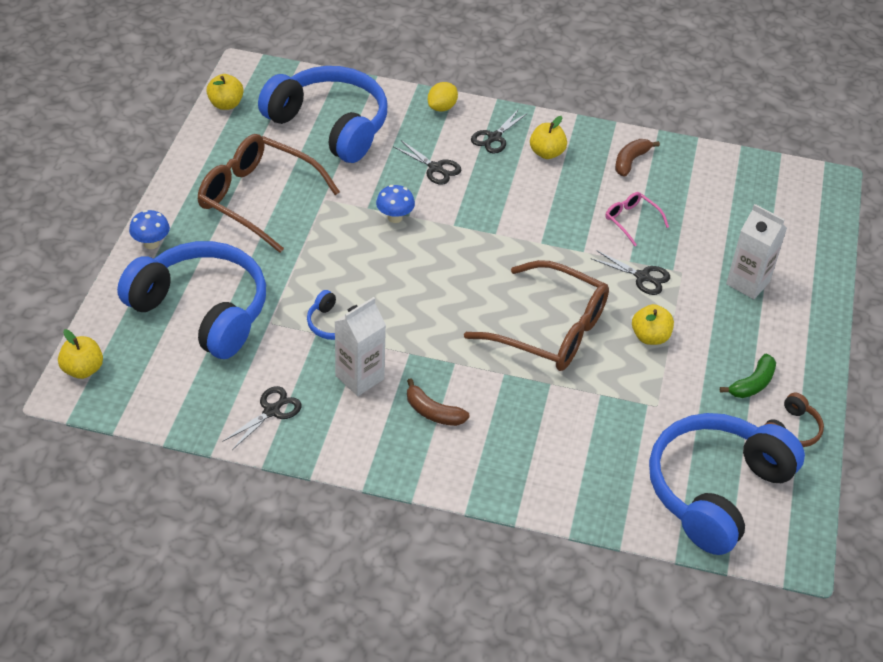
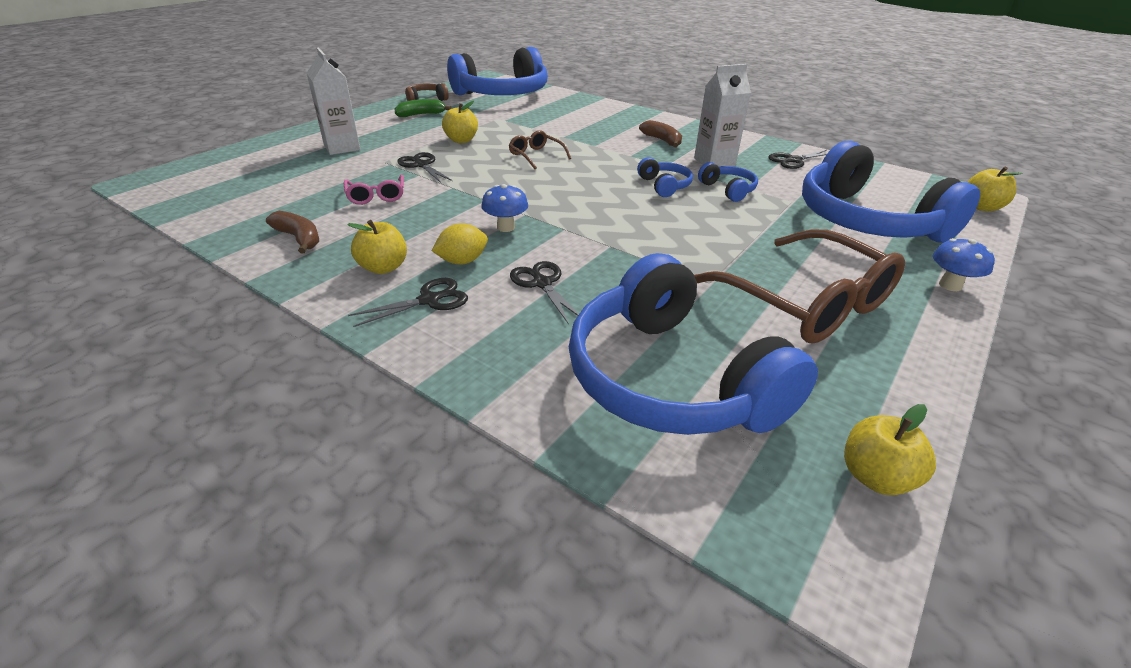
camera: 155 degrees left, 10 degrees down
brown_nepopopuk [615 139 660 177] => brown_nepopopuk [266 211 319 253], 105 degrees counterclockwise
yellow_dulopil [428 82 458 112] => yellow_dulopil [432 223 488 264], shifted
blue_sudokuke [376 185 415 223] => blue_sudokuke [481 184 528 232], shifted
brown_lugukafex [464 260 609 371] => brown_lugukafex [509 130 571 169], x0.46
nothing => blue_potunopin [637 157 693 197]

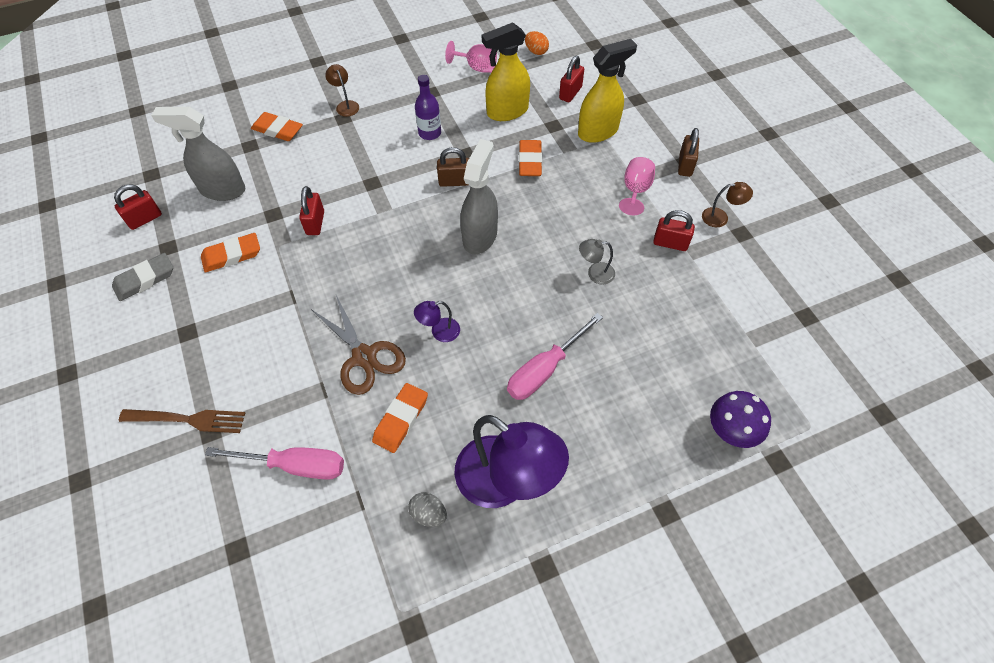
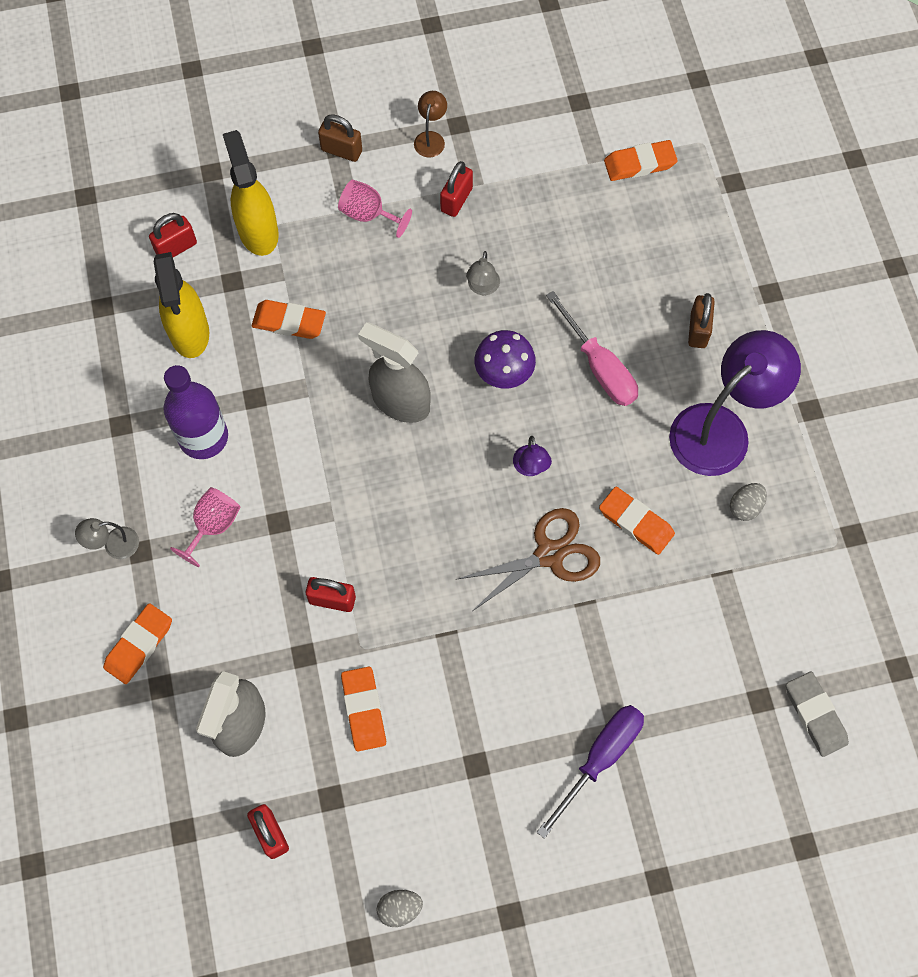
camera: 80 degrees left, 10 degrees up
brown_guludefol [325 64 359 117] => grey_guludefol [75 518 139 559]
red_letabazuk [559 56 584 102] => red_letabazuk [149 213 197 257], 75 degrees counterclockwise
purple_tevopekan [415 75 441 140] => purple_tevopekan [164 365 228 459], x1.54
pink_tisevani [445 41 497 73] => pink_tisevani [170 487 240 567], shifted
nothing => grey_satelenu [376 890 423 927]
purple_sudokuke [710 391 771 448] => purple_sudokuke [474 330 536 389], shifted
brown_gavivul [119 409 245 433] => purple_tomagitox [537 705 644 839]
nothing => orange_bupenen [604 140 678 181]
brown_letabazuk [437 147 469 187] => brown_letabazuk [688 293 715 348], shifted
grey_bupenen [112 253 173 301] => grey_bupenen [786 672 849 757], shifted
pink_tomagitox [205 447 344 480] => nothing
orange_satelenu [525 31 549 55] => nothing

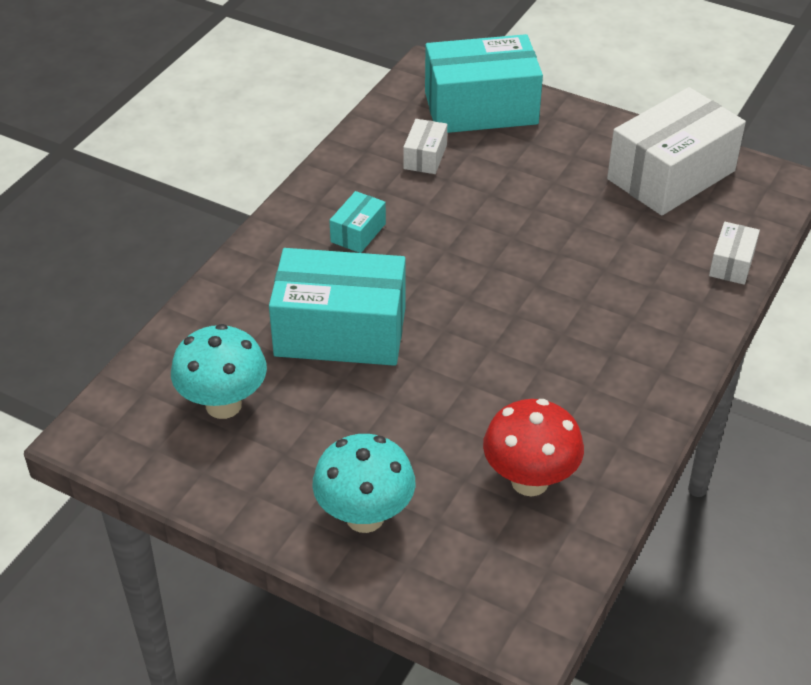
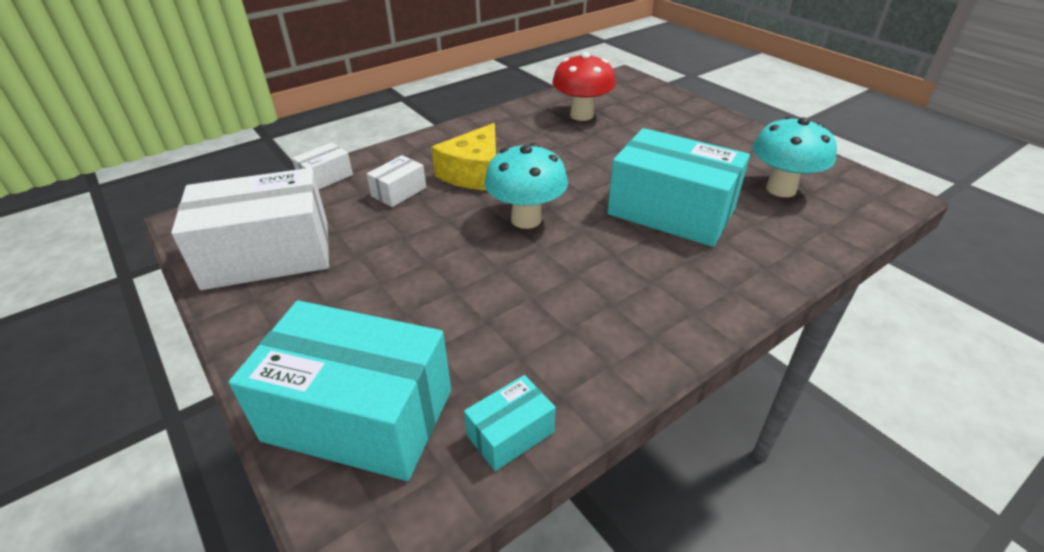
camera: 155 degrees left, 5 degrees down
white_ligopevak [403 119 447 174] => white_ligopevak [366 155 426 207], shifted
nothing => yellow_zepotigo [431 123 496 190]
turquoise_ligopevak [329 191 386 253] => turquoise_ligopevak [464 375 556 471], shifted
turquoise_sudokuke [312 434 415 533] => turquoise_sudokuke [484 143 568 229], shifted

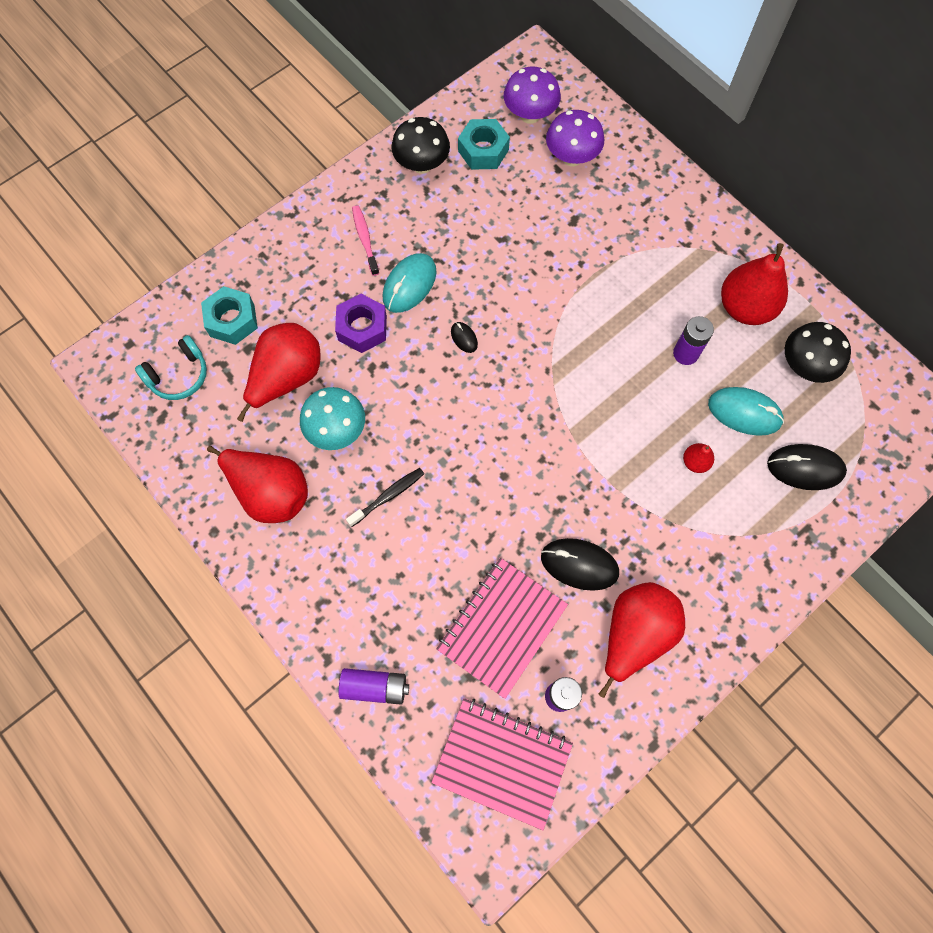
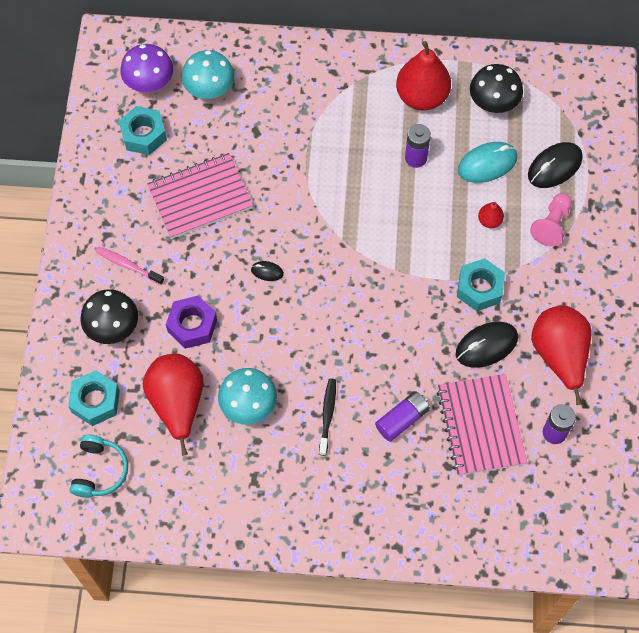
camera: 45 degrees left, 5 degrees down
black_sudokuke [391 117 450 174] => black_sudokuke [80 289 138 344], shifted
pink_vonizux [431 698 573 830] => pink_vonizux [147 153 253 239], shifted
purple_sudokuke [546 110 604 166] => turquoise_sudokuke [181 50 234 99]
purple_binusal [338 668 409 705] => purple_binusal [375 391 430 442], shifted
nothing => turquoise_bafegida [457 258 505 311]
nothing => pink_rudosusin [530 193 572 247]
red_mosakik [207 446 308 523] => nothing
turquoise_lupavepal [383 253 437 313] => nothing

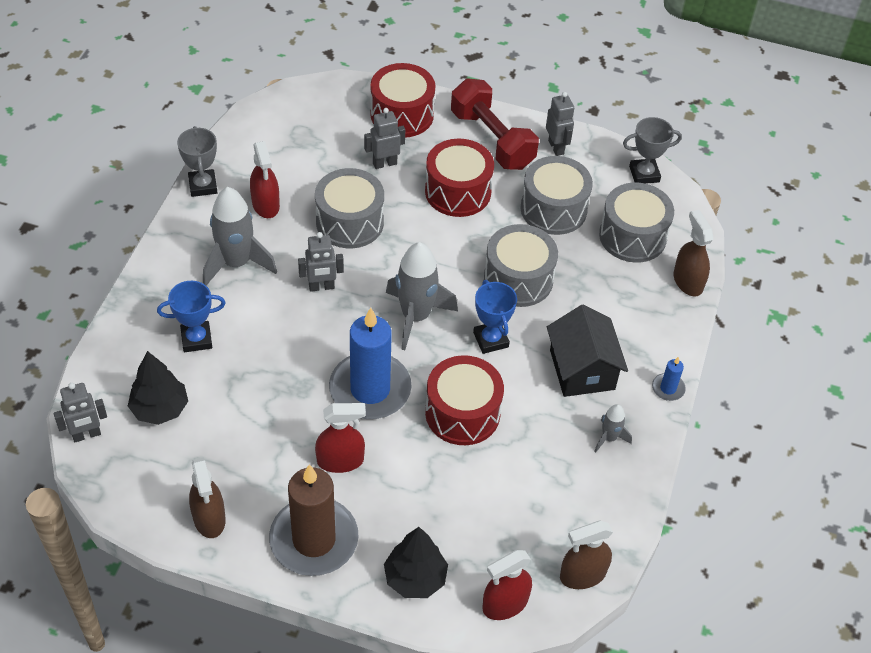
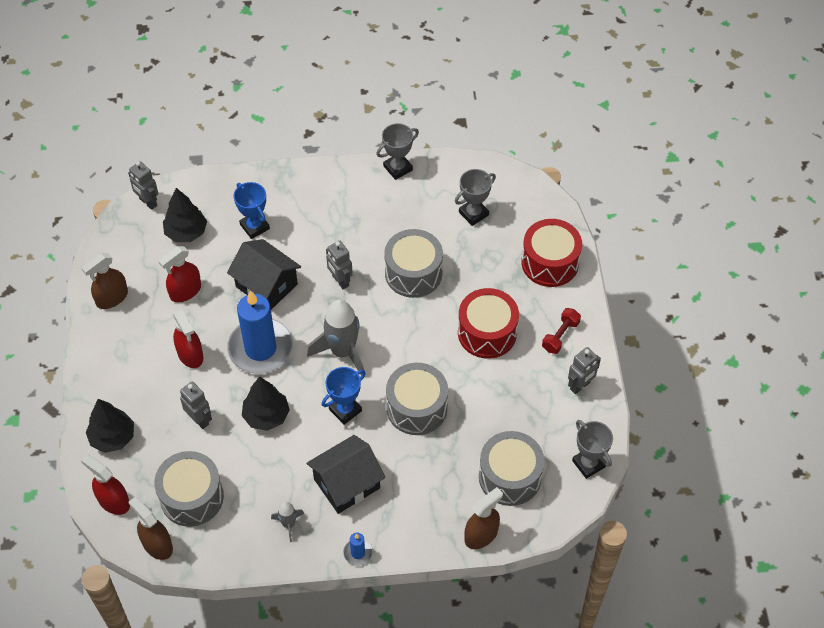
camera: 70 degrees right, 5 degrees up
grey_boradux [520 156 593 235] => grey_boradux [154 451 224 527], shifted
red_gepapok [250 141 280 218] => red_gepapok [158 246 201 302], shifted
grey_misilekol [364 108 405 169] => grey_misilekol [180 381 212 429], shifted
nothing => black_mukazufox [227 239 301 310]
red_boradux [425 355 504 445] => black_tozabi [242 376 290 431]
nothing => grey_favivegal [455 169 496 226]
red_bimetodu [451 79 539 170] => red_bimetodu [542 308 581 354], x0.51
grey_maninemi [203 187 277 286] => nothing
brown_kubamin [269 464 359 576] => nothing

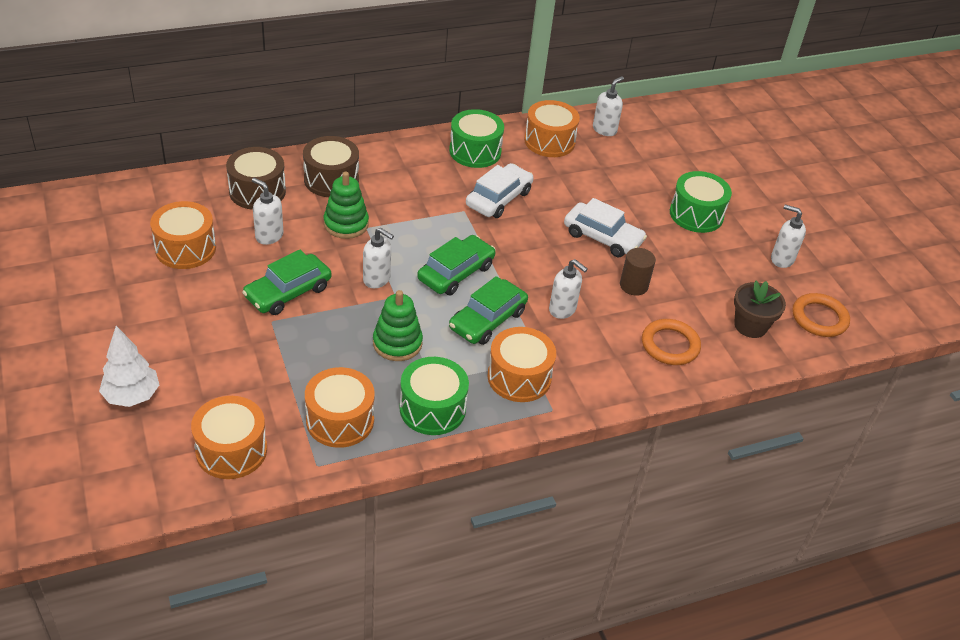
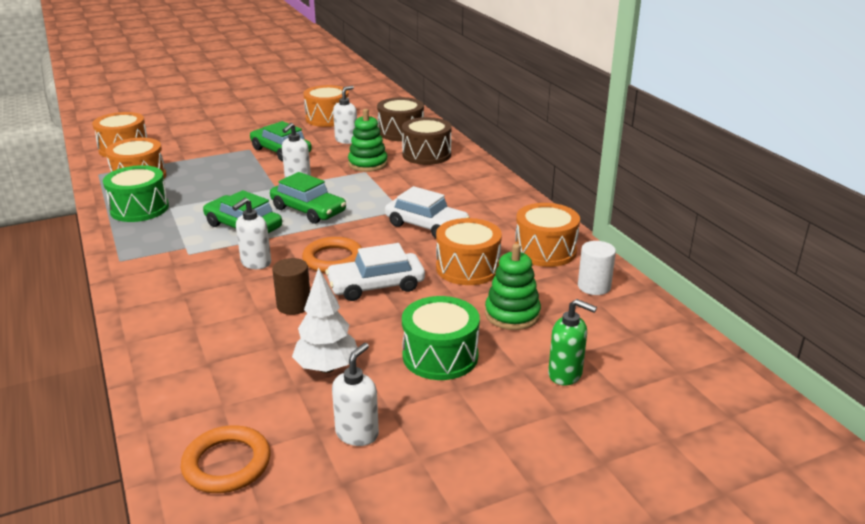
camera: 90 degrees right, 15 degrees down
white_tozabi [99 326 159 407] => white_tozabi [292 267 358 373], shifted
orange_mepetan [642 319 701 365] => orange_mepetan [302 237 362 273], shifted
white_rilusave [564 198 647 257] => white_rilusave [325 243 425 301], 45 degrees clockwise
orange_boradux [487 327 556 402] => orange_boradux [436 218 502 285], shifted
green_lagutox [373 290 423 361] => green_lagutox [485 244 541 330], shifted
nothing => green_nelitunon [548 299 597 386]
white_nelitunon [593 76 624 136] => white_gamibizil [578 241 616 295]
green_boradux [449 109 504 168] => nothing
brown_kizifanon [734 281 786 338] => nothing

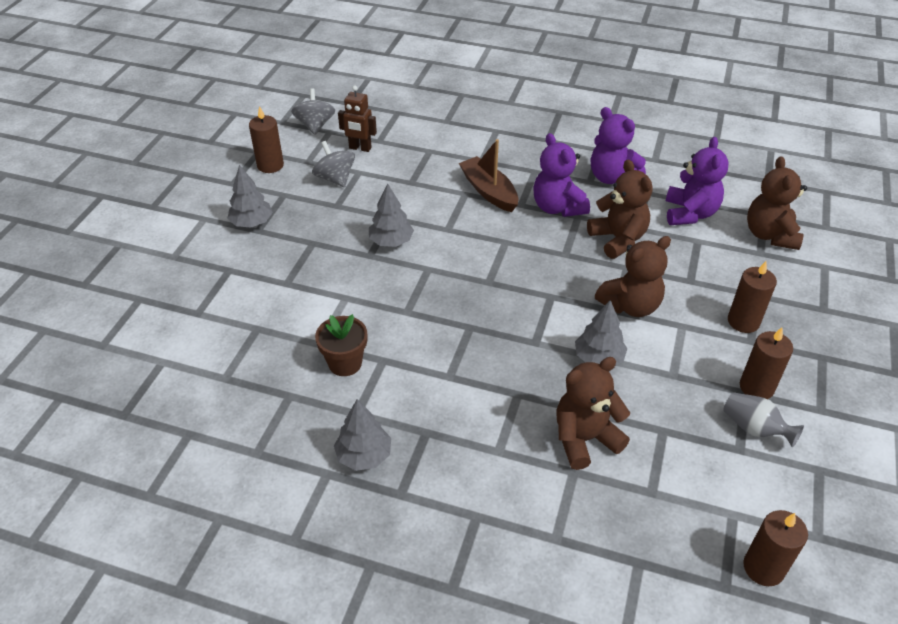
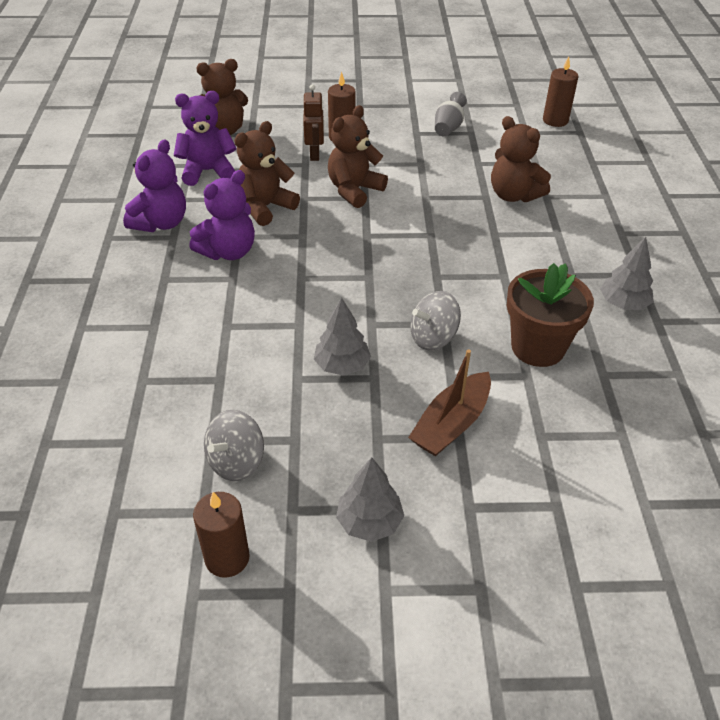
camera: 110 degrees left, 0 degrees up
brown_misilekol [338 86 377 152] => brown_misilekol [303 84 324 161], shifted
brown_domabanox [595 236 671 317] => brown_domabanox [328 105 388 208], 90 degrees counterclockwise
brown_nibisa [459 139 518 212] => brown_nibisa [408 349 491 456], shifted
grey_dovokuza [291 88 335 135] => grey_dovokuza [410 291 461 350], shifted
brown_kizifanon [315 314 367 376] => brown_kizifanon [507 263 594 367], x1.51
grey_tozabi [575 300 628 365] => nothing
brown_kubamin [740 327 793 399] => nothing

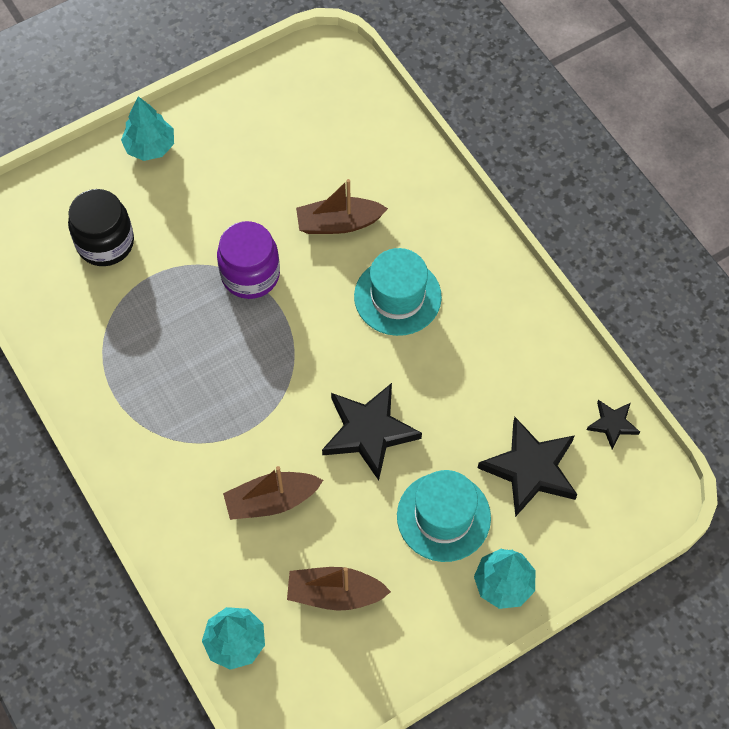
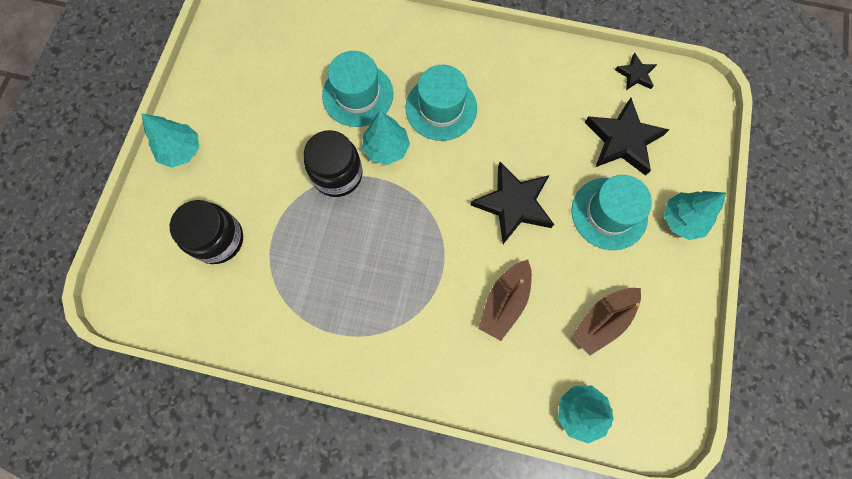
camera: 45 degrees left, 10 degrees up
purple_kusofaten [217 221 280 299] => black_kusofaten [304 130 363 197]
brown_nibisa [296 179 388 234] => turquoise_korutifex [322 51 393 127]
nothing => turquoise_tozabi [362 111 410 165]

